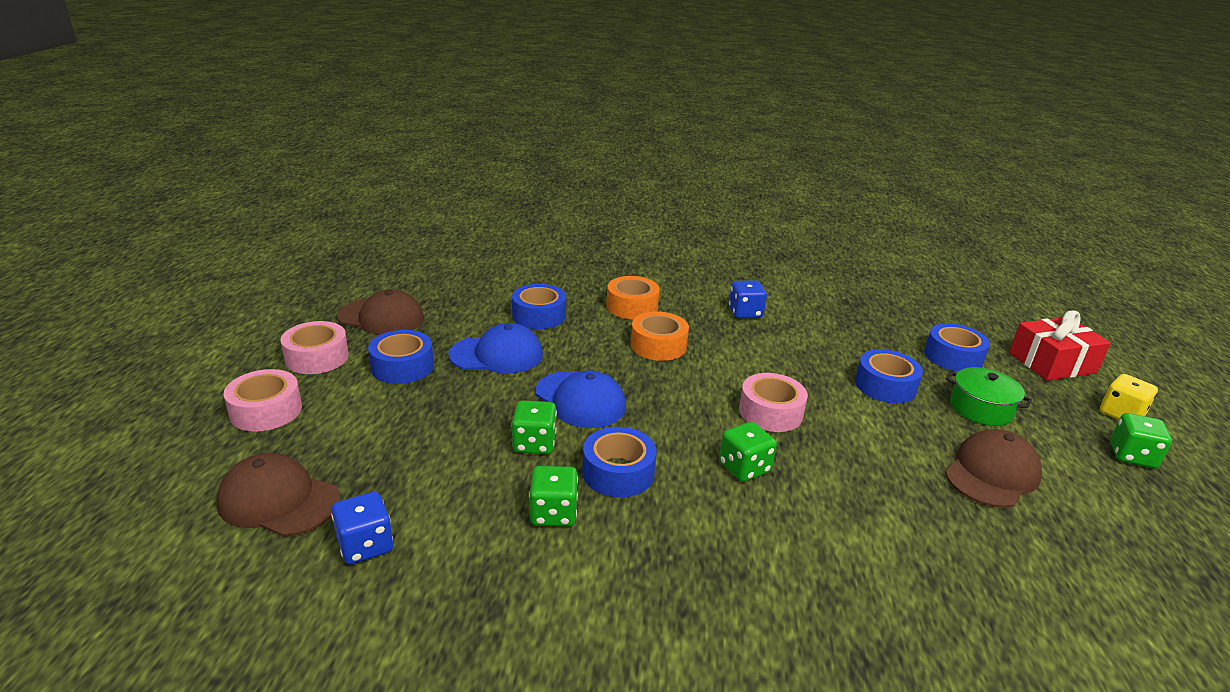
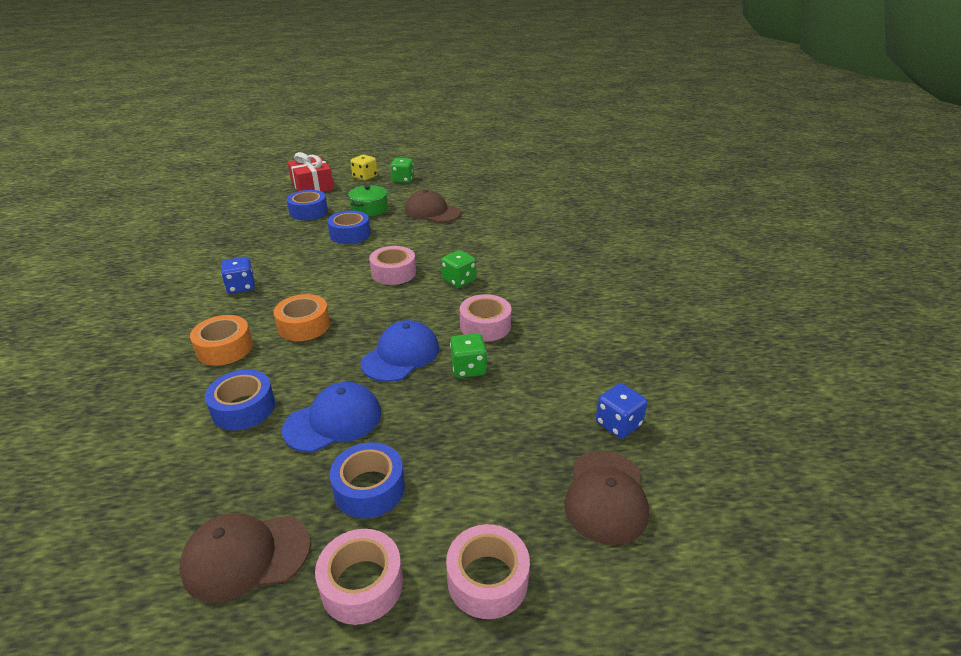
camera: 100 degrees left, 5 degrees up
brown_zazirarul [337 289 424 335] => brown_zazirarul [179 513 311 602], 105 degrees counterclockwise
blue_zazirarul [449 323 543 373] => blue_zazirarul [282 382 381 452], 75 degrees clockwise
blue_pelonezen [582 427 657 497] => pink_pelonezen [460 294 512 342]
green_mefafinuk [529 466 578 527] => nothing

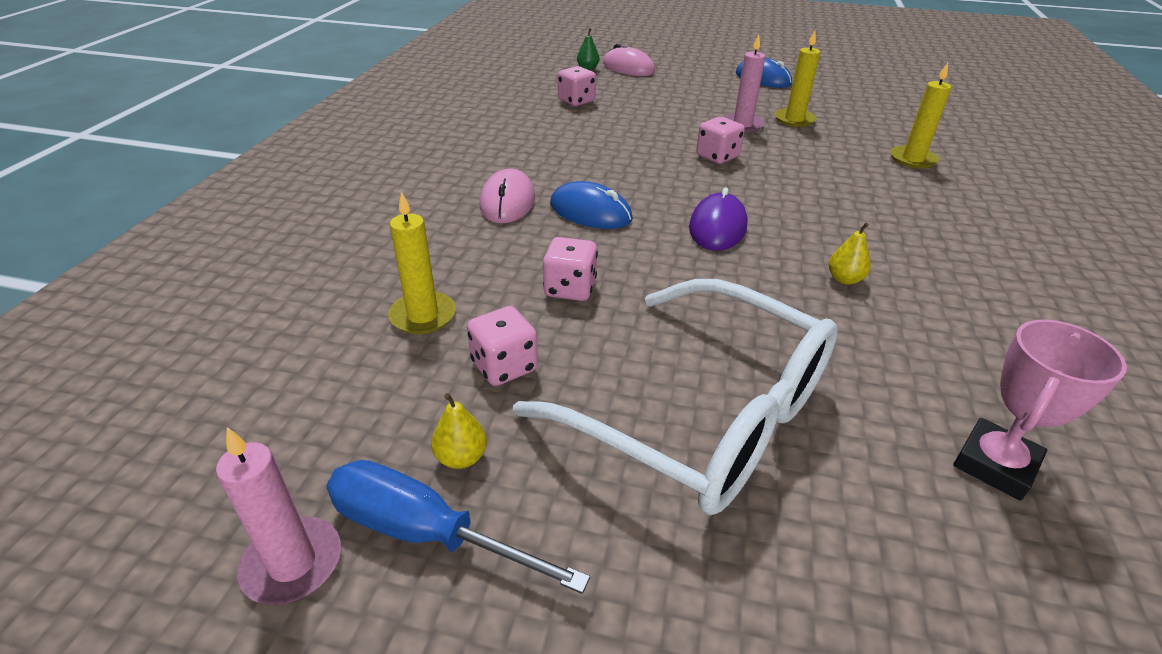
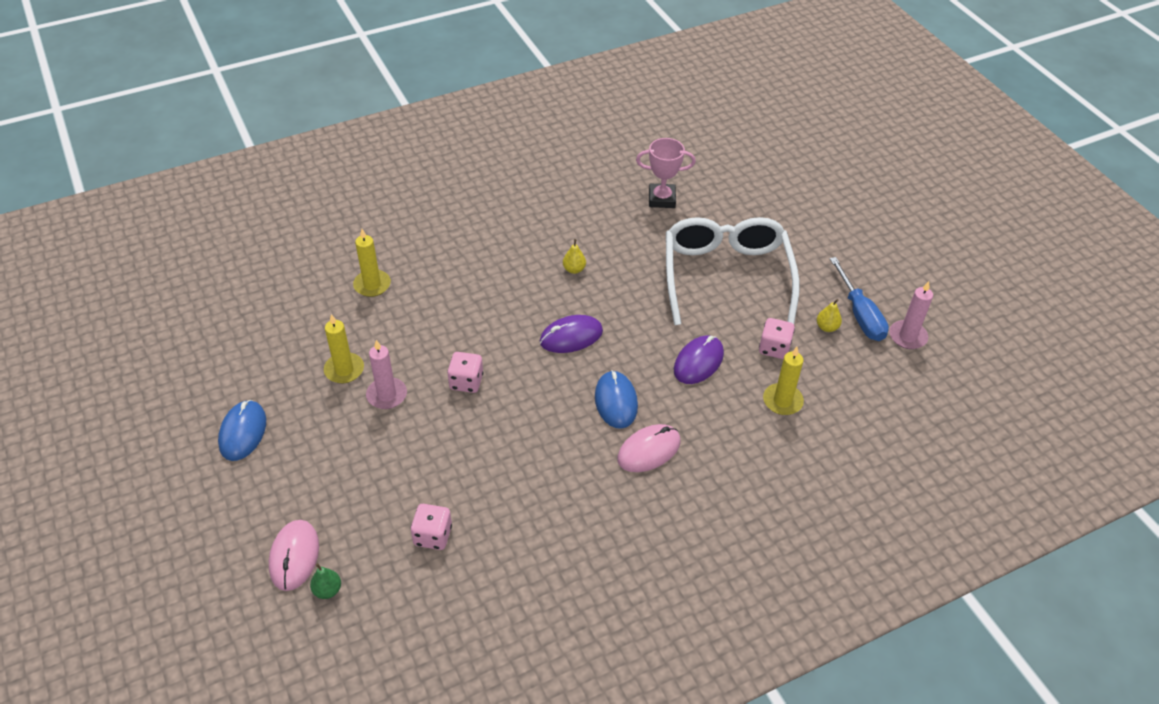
camera: 130 degrees left, 10 degrees up
pink_mefafinuk [543 237 598 301] => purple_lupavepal [674 335 724 384]

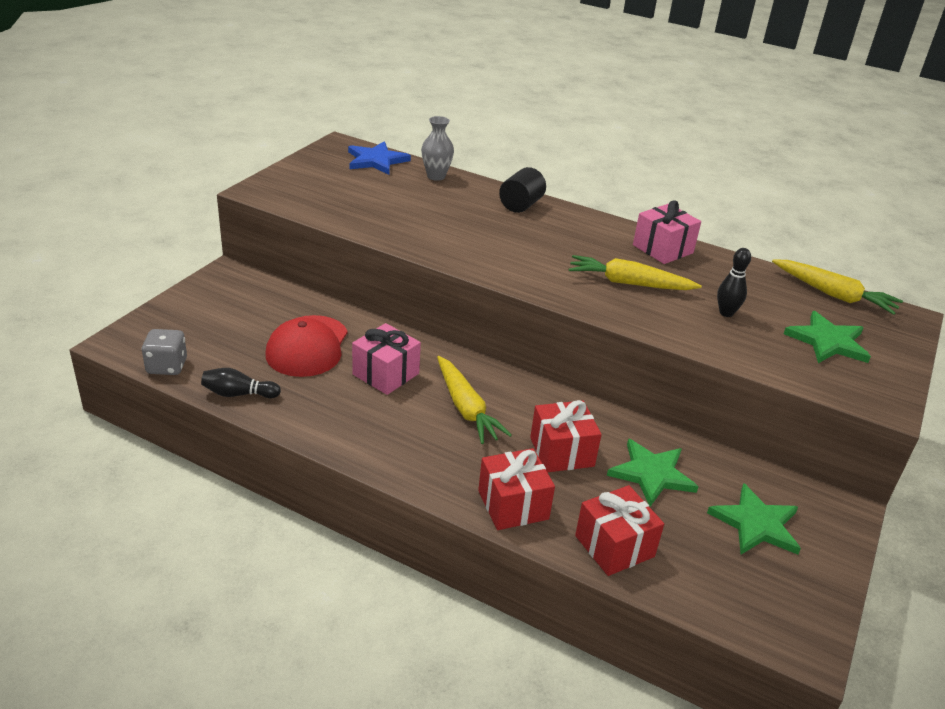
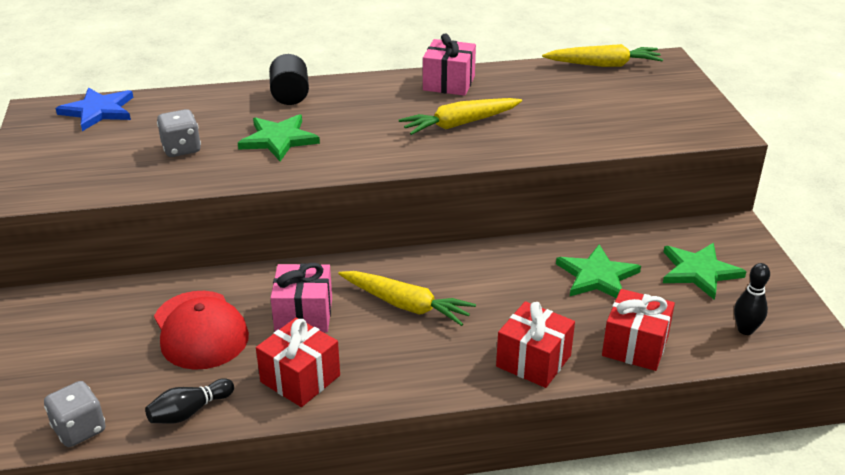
camera: 35 degrees left, 0 degrees up
nothing => grey_mefafinuk [157 109 201 157]
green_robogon [784 311 871 363] => green_robogon [238 114 320 161], shifted
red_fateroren [530 400 602 472] => red_fateroren [256 318 340 407], shifted
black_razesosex [717 248 751 317] => black_razesosex [734 263 770 335], shifted
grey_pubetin [421 116 454 181] => nothing

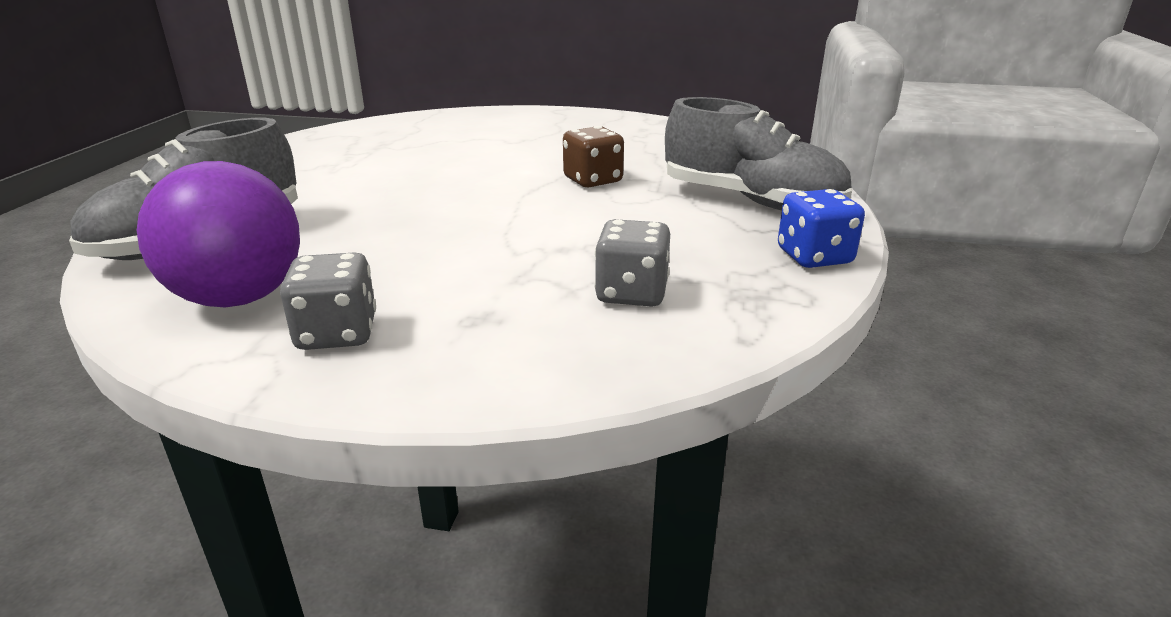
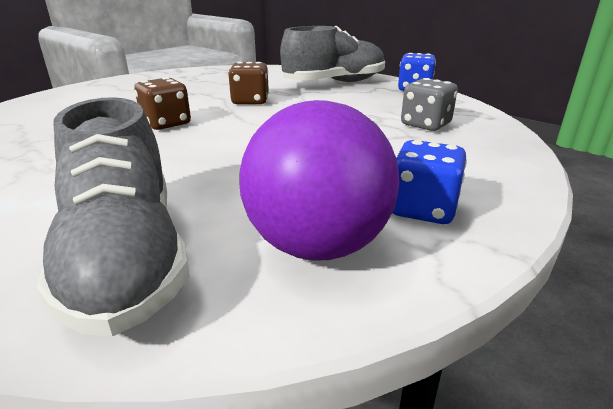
camera: 60 degrees left, 0 degrees up
nothing => brown_mefafinuk [134 77 191 130]
grey_mefafinuk [280 252 376 350] => blue_mefafinuk [392 140 467 224]

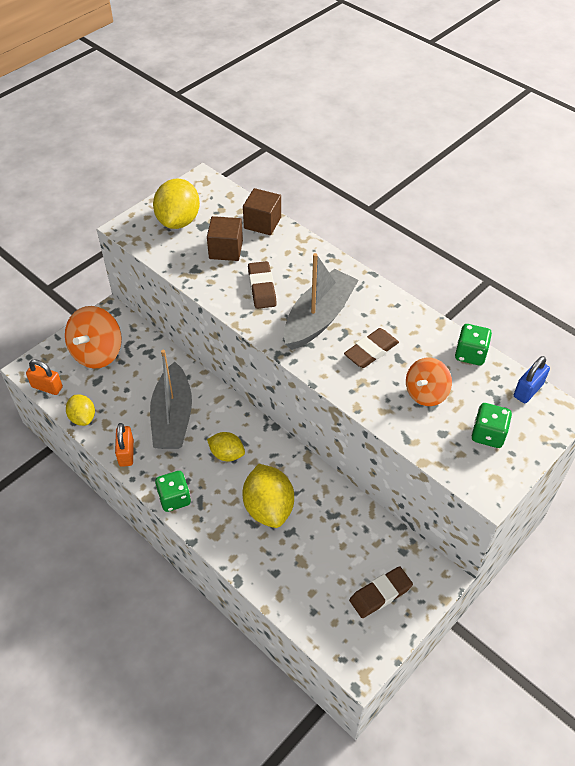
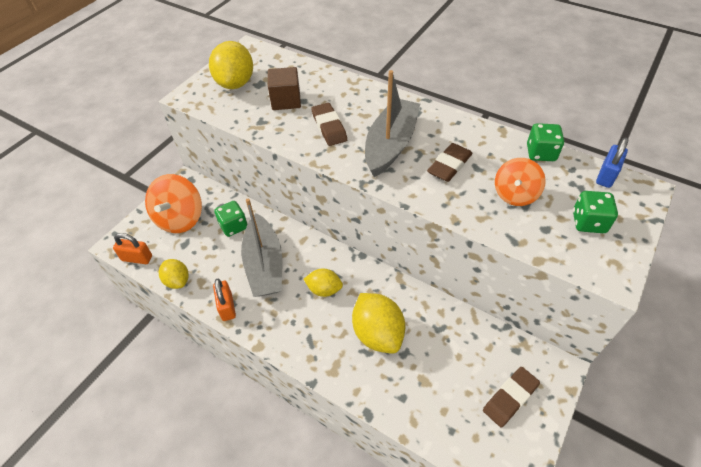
camera: 10 degrees left, 0 degrees up
green_mefafinuk [155 471 191 512] => green_mefafinuk [214 201 247 237], shifted
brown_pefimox [243 188 281 235] => nothing

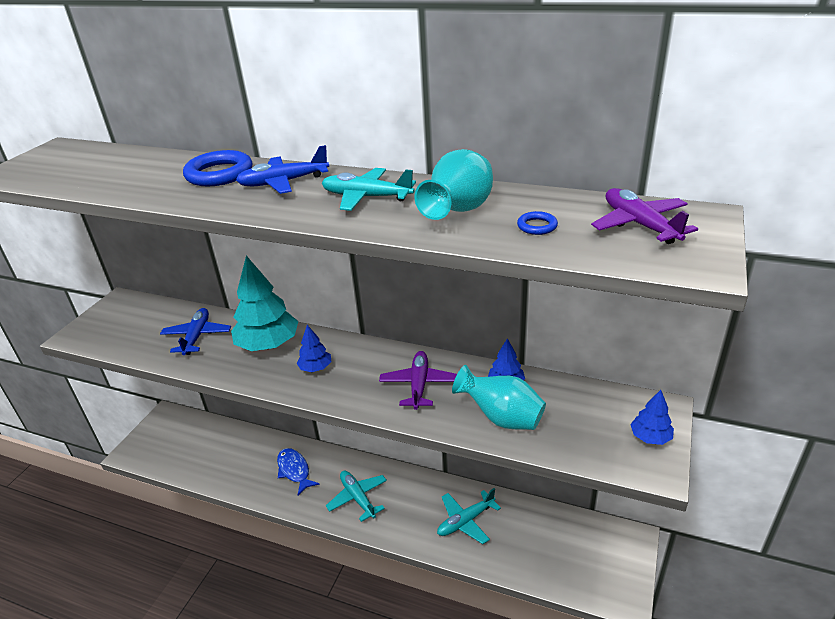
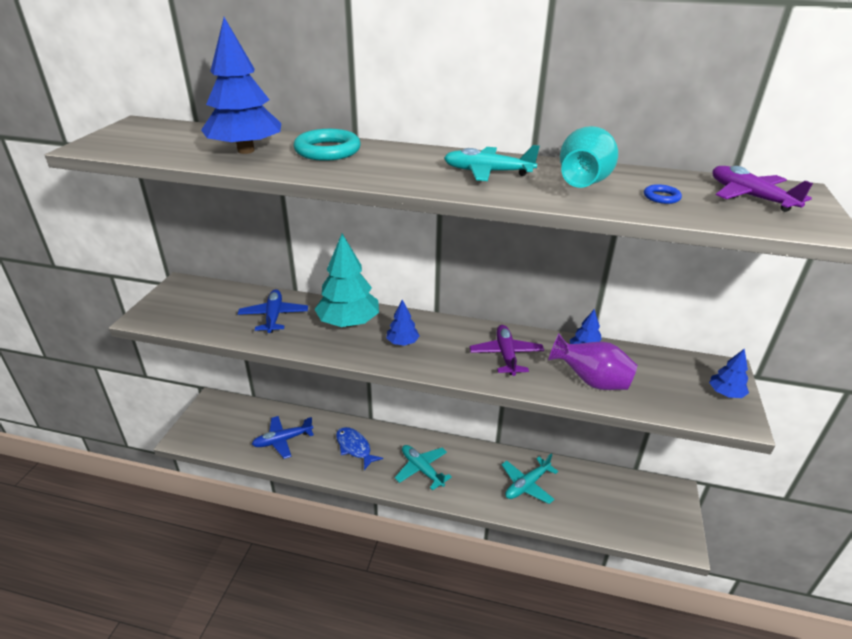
camera: 10 degrees left, 0 degrees up
nothing => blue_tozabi [201 17 281 154]
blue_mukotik [236 145 329 194] => blue_mukotik [252 416 314 459], shifted
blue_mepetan [183 150 252 186] => turquoise_mepetan [294 129 361 161]
turquoise_pubetin [452 365 546 430] => purple_pubetin [548 334 638 390]

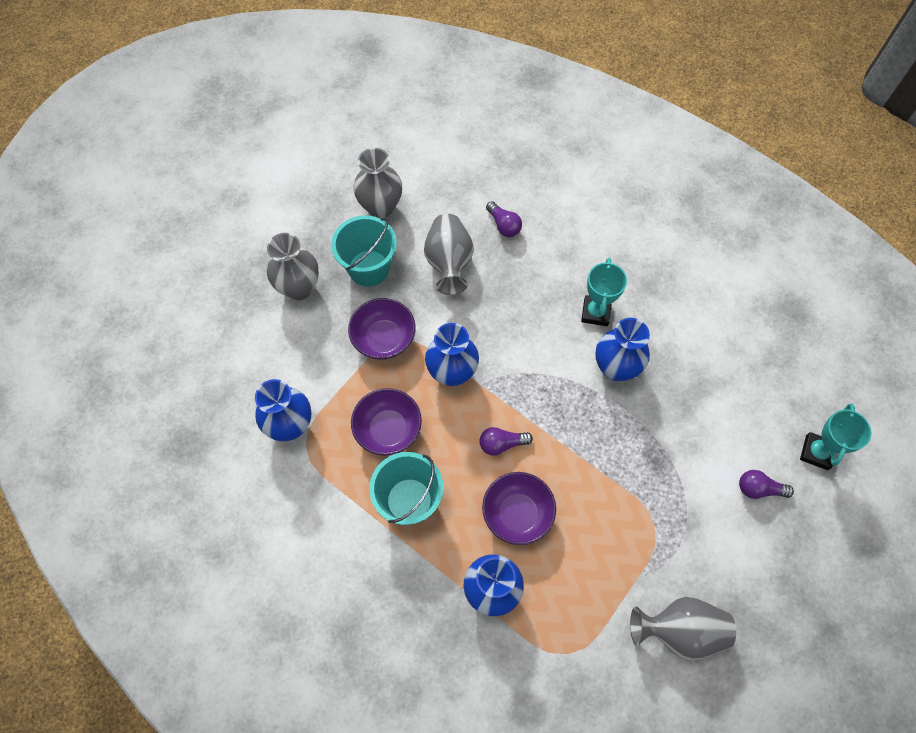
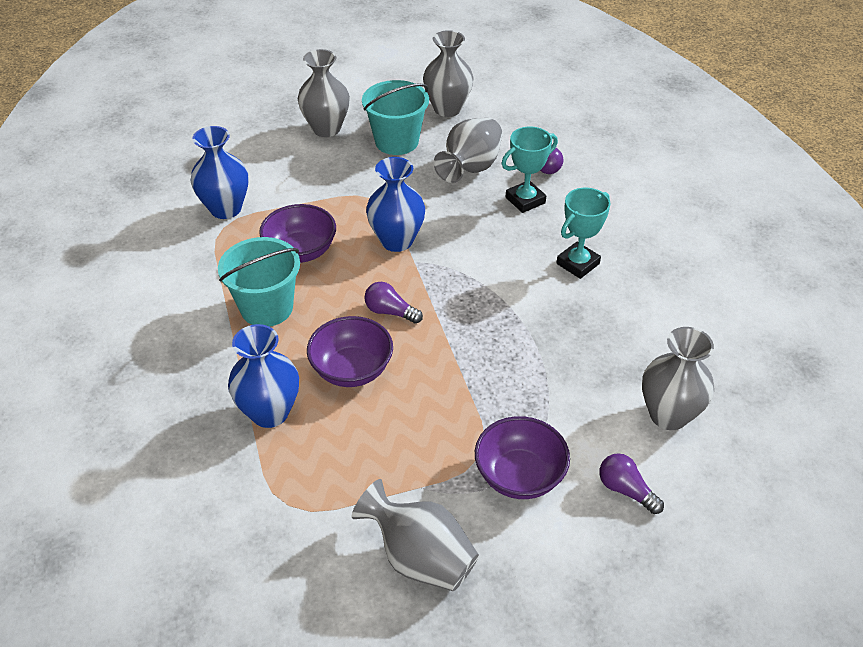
camera: 35 degrees right, 20 degrees down
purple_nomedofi [348 298 416 360] => purple_nomedofi [475 416 570 499], shifted
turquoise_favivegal [800 403 872 470] => turquoise_favivegal [501 126 558 213], shifted
nothing => grey_pubetin [642 327 714 430]
blue_pubetin [595 318 650 381] => nothing

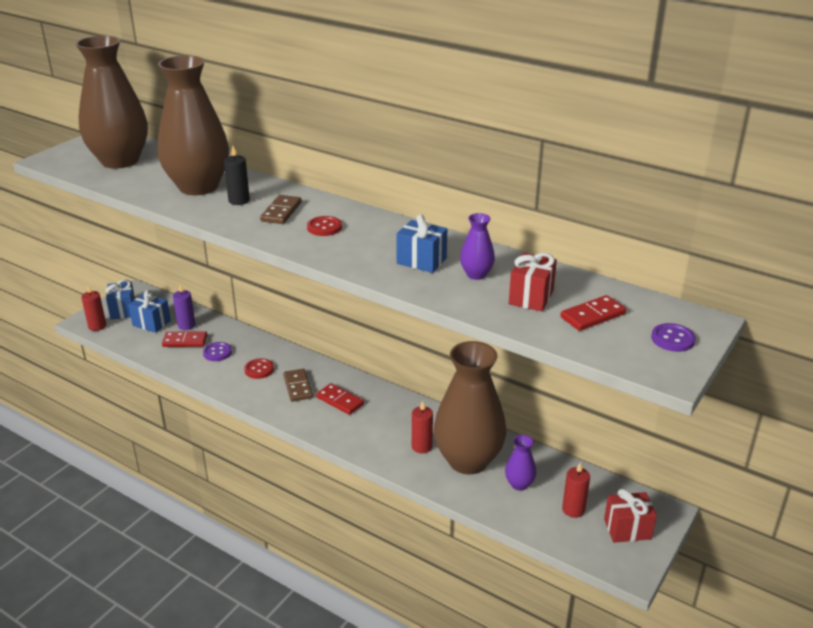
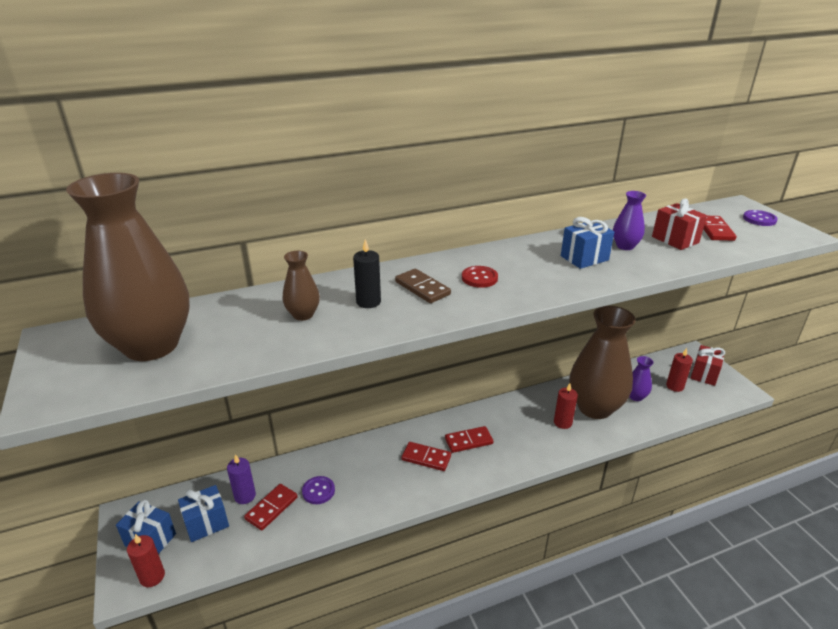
camera: 55 degrees left, 0 degrees up
brown_pubetin [158 55 229 195] => brown_pubetin [283 251 320 321], x0.42
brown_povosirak [283 369 313 402] => red_povosirak [402 442 451 471]
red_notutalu [244 358 274 379] => nothing

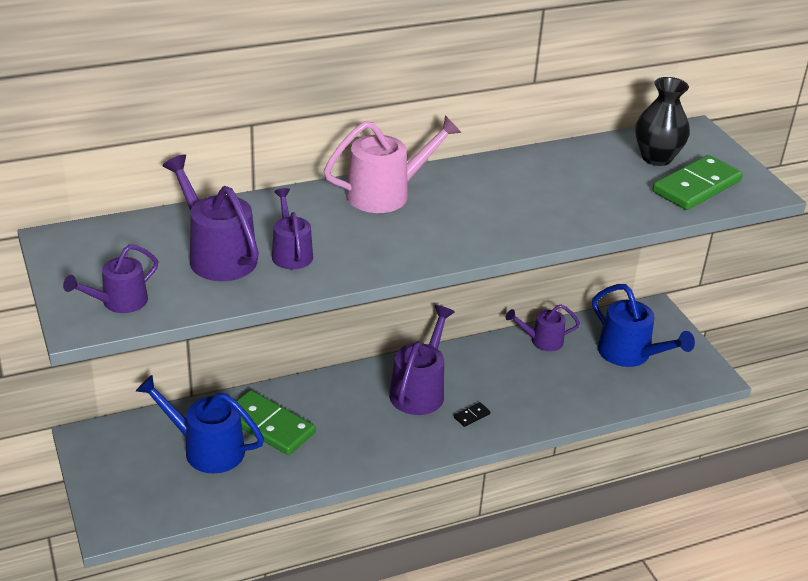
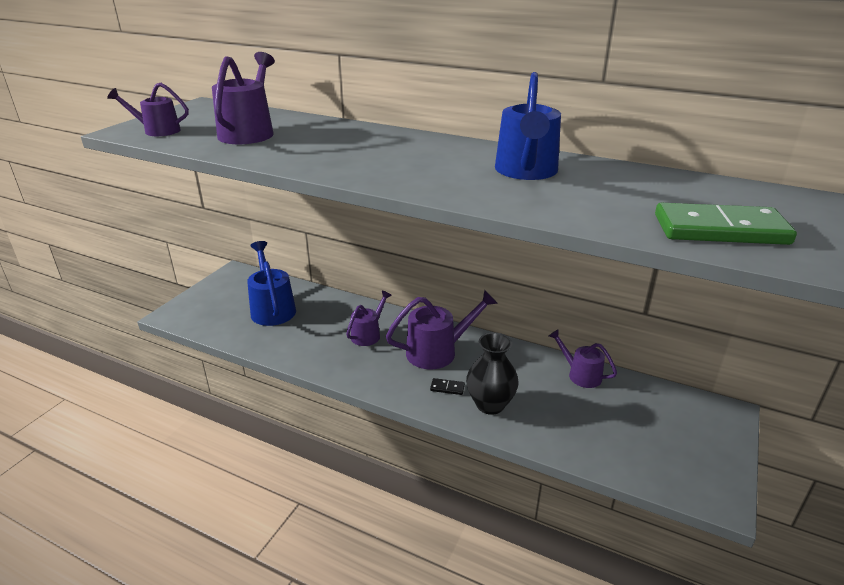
camera: 50 degrees right, 5 degrees down
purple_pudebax [272 188 313 269] => purple_pudebax [346 291 392 346], shifted
black_pubetin [635 77 690 166] => black_pubetin [466 332 519 415], shifted
blue_pudebax [592 284 695 367] => blue_pudebax [495 72 561 180], shifted
green_povosirak [237 390 315 455] => nothing
pink_pudebax [324 115 462 213] => nothing

